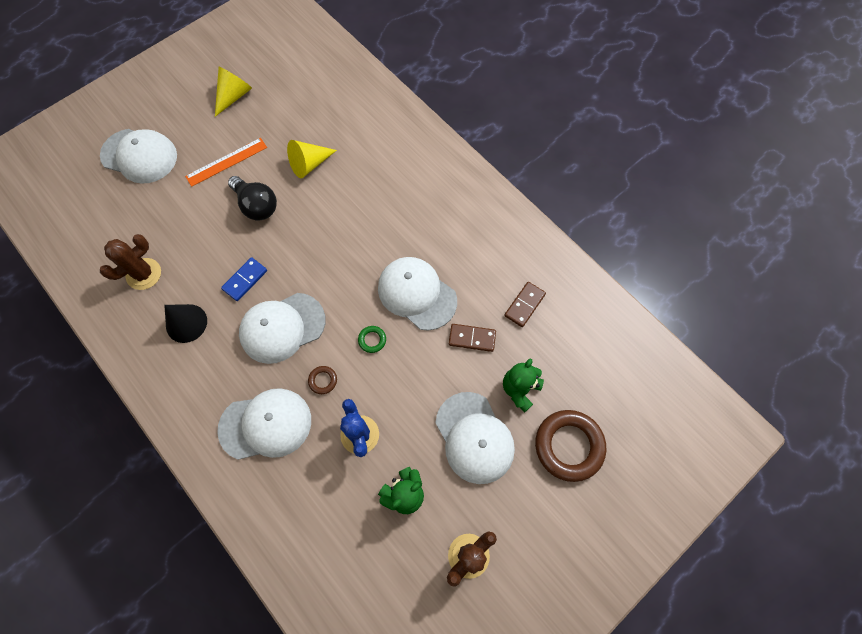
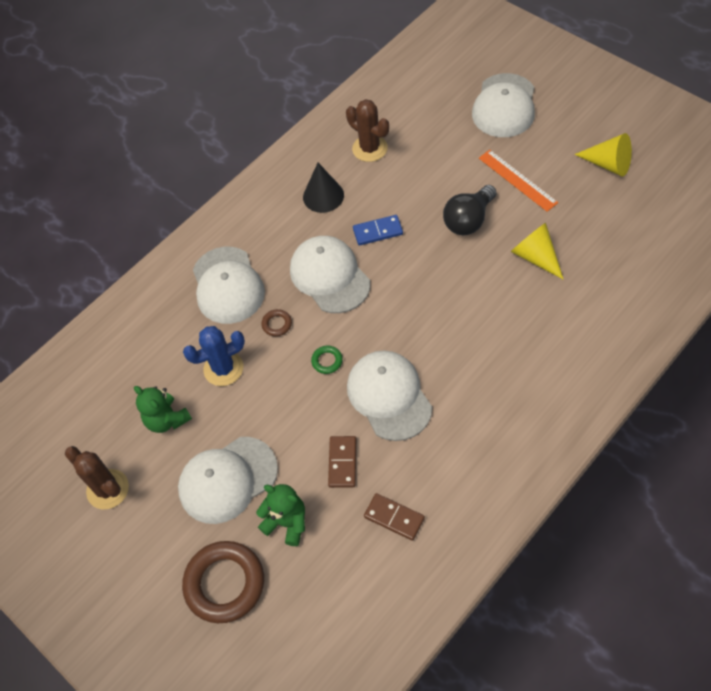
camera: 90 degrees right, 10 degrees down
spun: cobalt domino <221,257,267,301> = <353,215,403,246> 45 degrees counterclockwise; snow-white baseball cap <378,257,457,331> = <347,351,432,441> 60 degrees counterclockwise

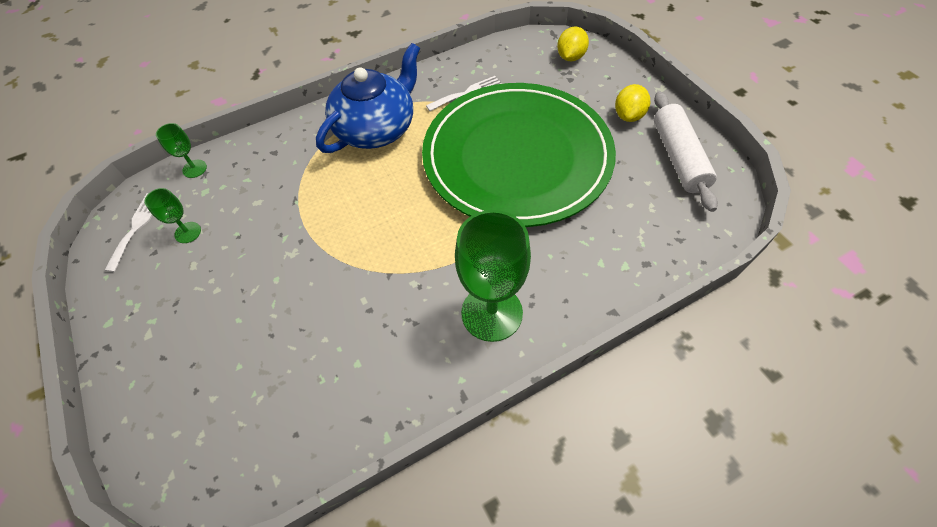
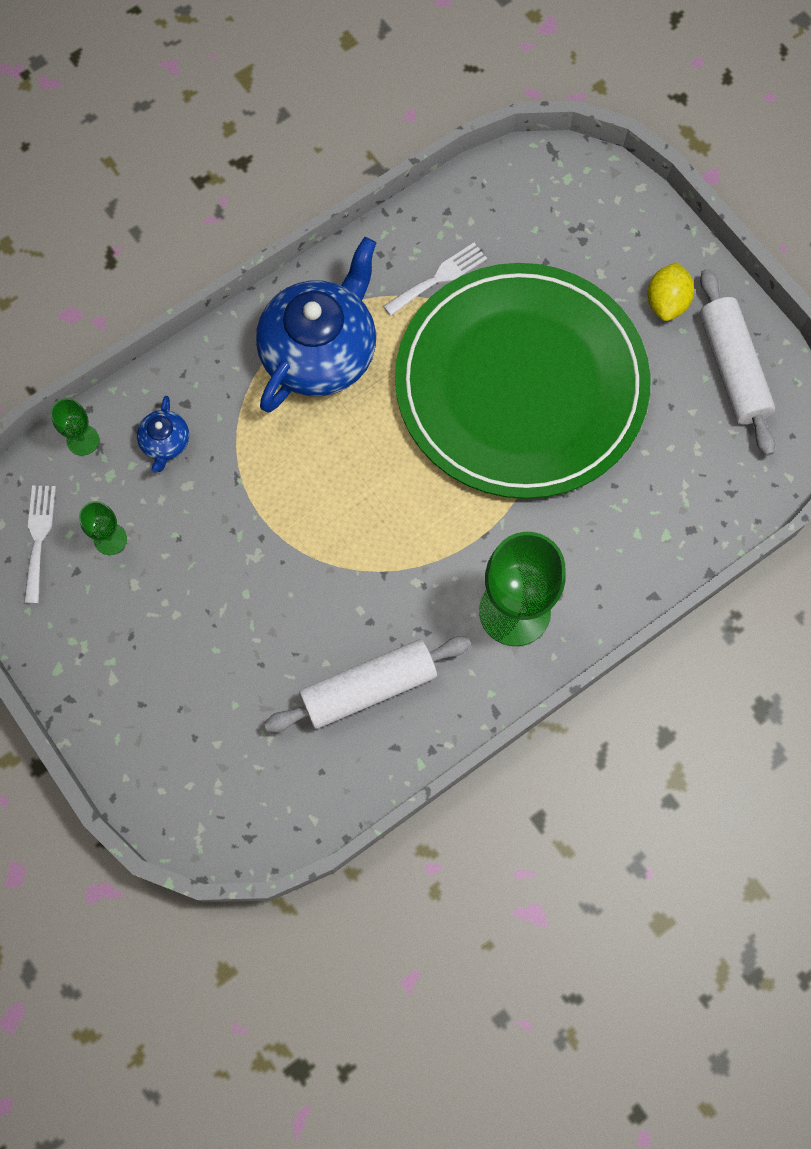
camera: 10 degrees left, 15 degrees up
missing: yellow citrus fruit <557,26,589,61>
appeared: cobalt china teapot <137,396,189,473>; snow-white pastry roller <264,636,471,732>

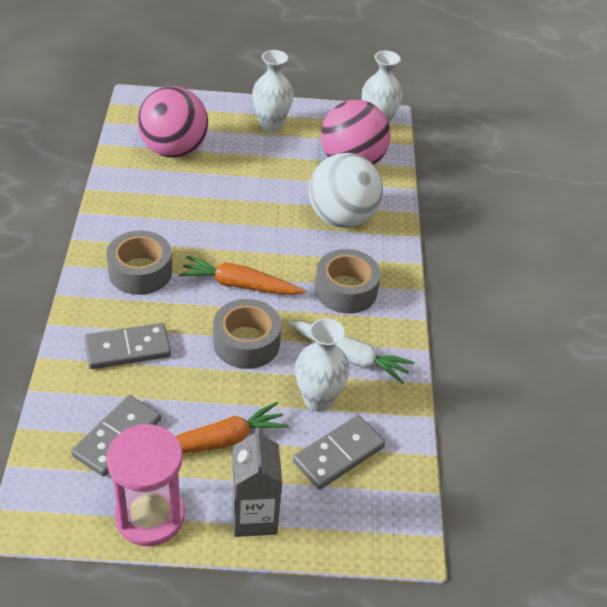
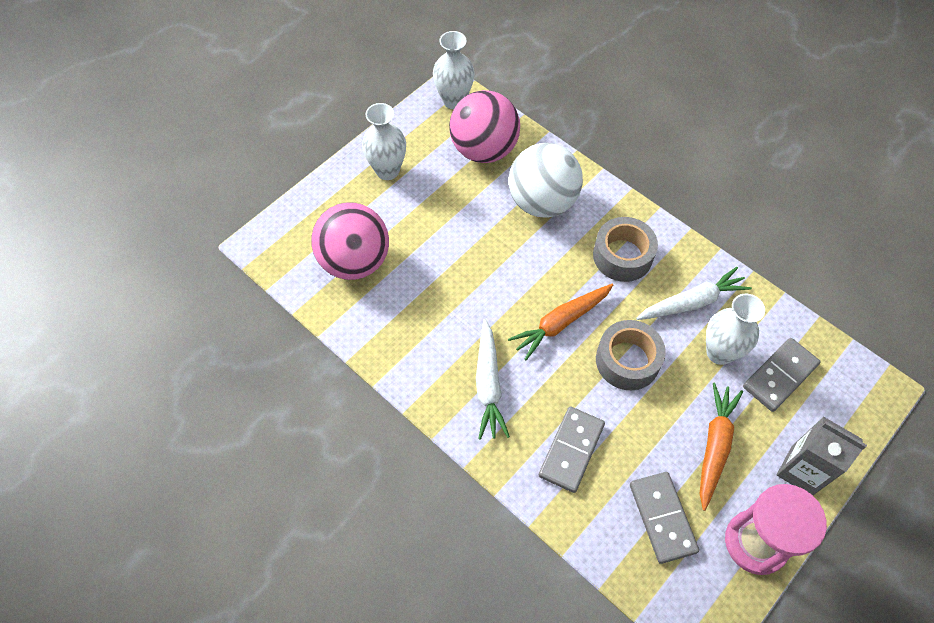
camera: 45 degrees left, 15 degrees up
exchanged: ash-grey roll of tape <106,230,172,295> to snow-white toy carrot <476,319,510,440>
spun: ash-grey domino <293,415,385,489> = <743,338,821,412> 45 degrees clockwise

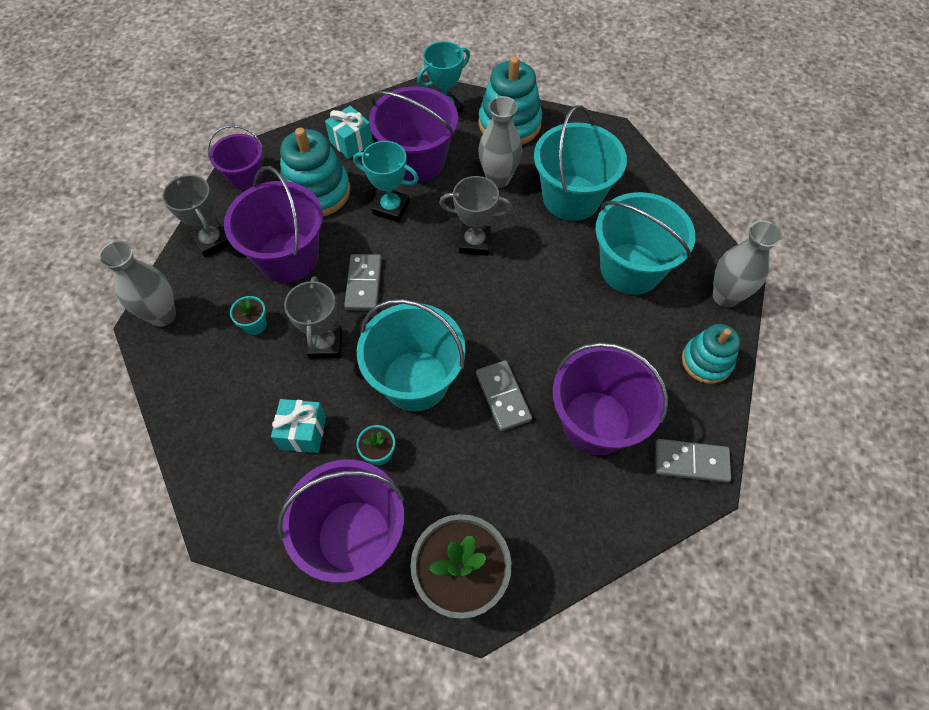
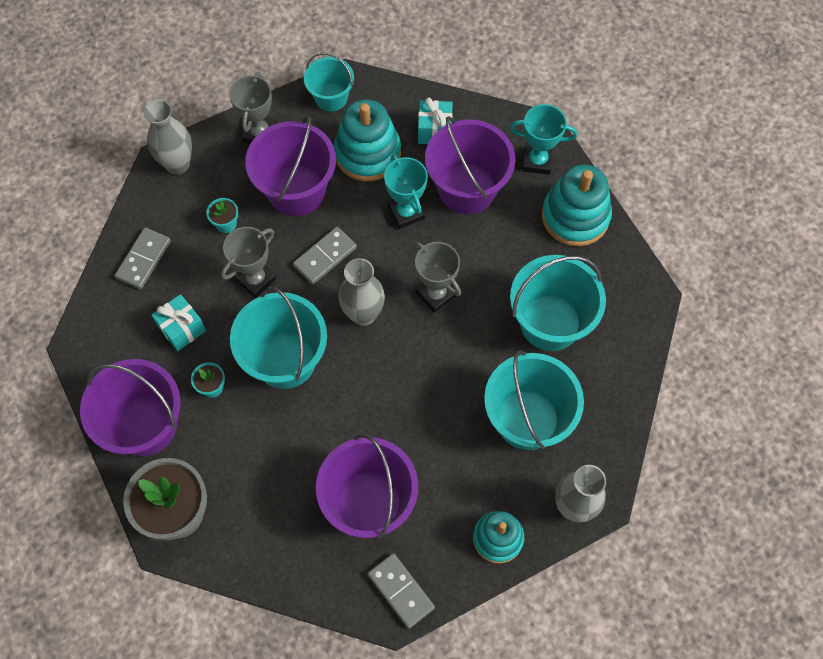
camera: 45 degrees right, 5 degrees up
relocated: ash-grey domino <476,360,532,431> to <115,227,171,289>; ash-grey flower vase <478,96,522,188> to <338,258,385,326>
colour: violet sand bucket <208,125,263,190> to turquoise sand bucket <304,53,354,111>

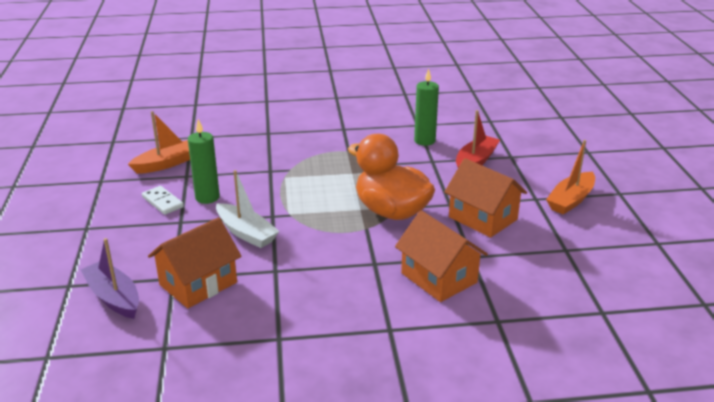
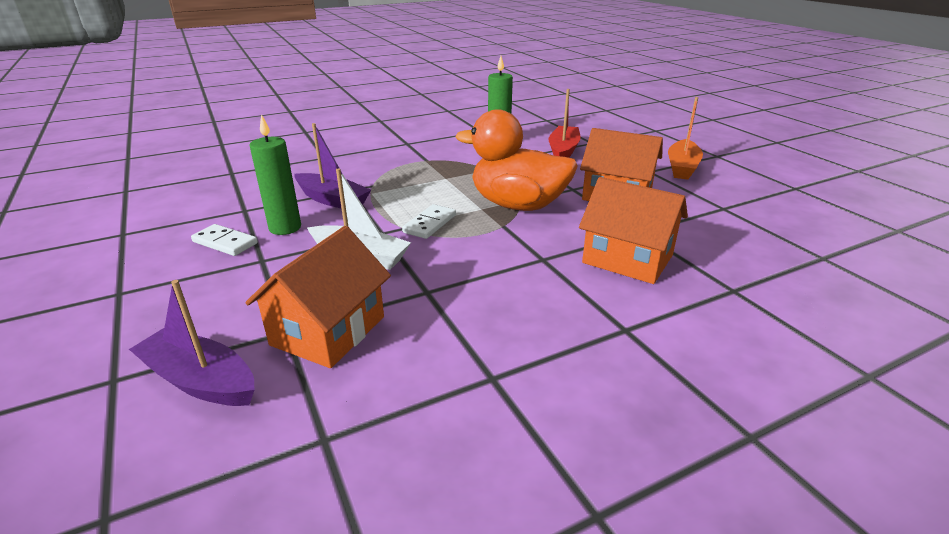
camera: 20 degrees left, 0 degrees up
missing: bright orange boat <128,111,190,174>
appeared: violet boat <294,123,371,209>; snow-white domino <402,204,456,239>

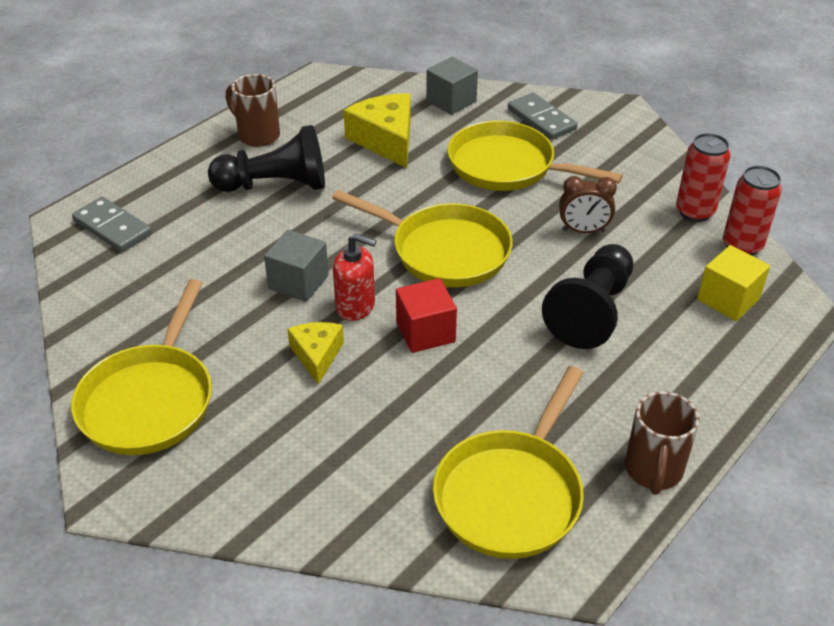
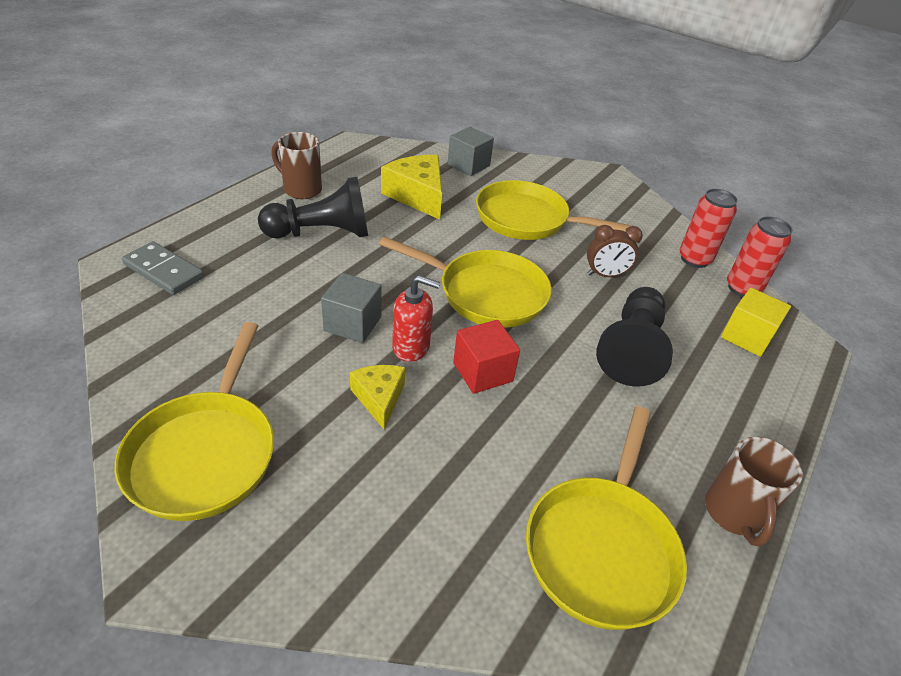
camera: 10 degrees left, 0 degrees up
missing: ash-grey domino <508,93,578,140>

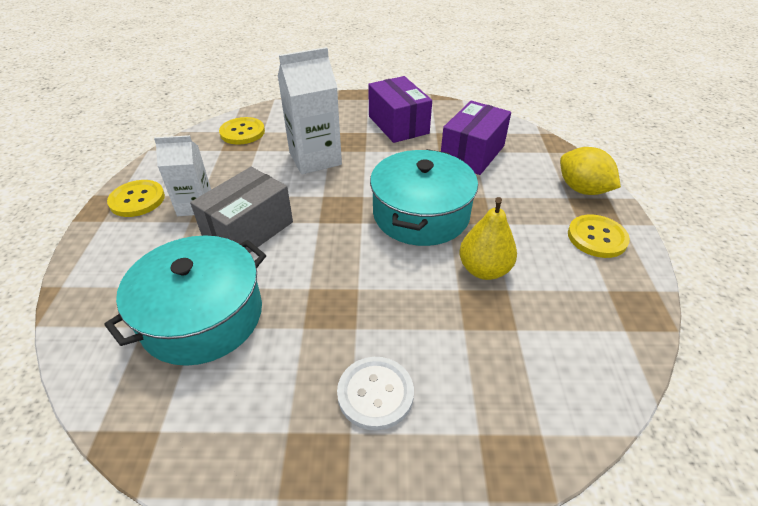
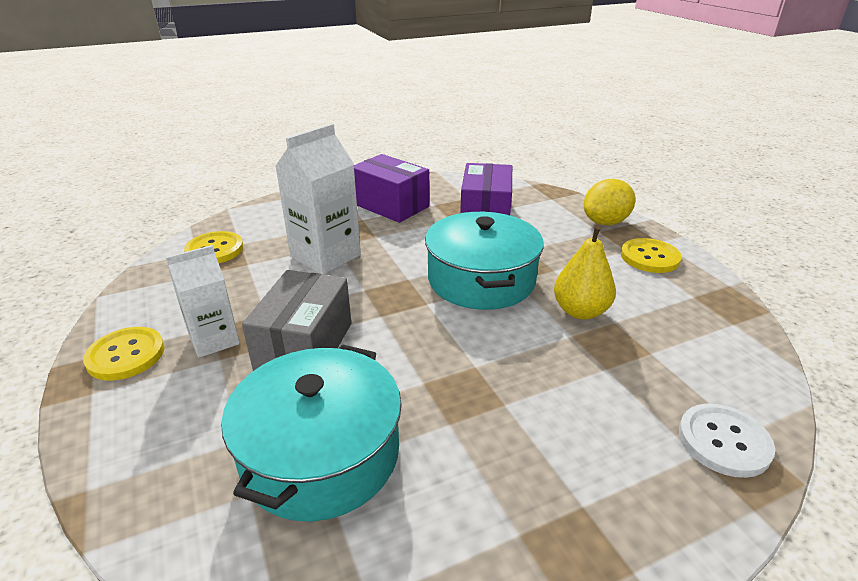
camera: 25 degrees left, 10 degrees down
relocated: snow-white sewing button <337,357,414,431> to <679,403,775,478>
spun: yellow citrus fruit <560,147,621,195> = <584,179,635,225> 60 degrees counterclockwise

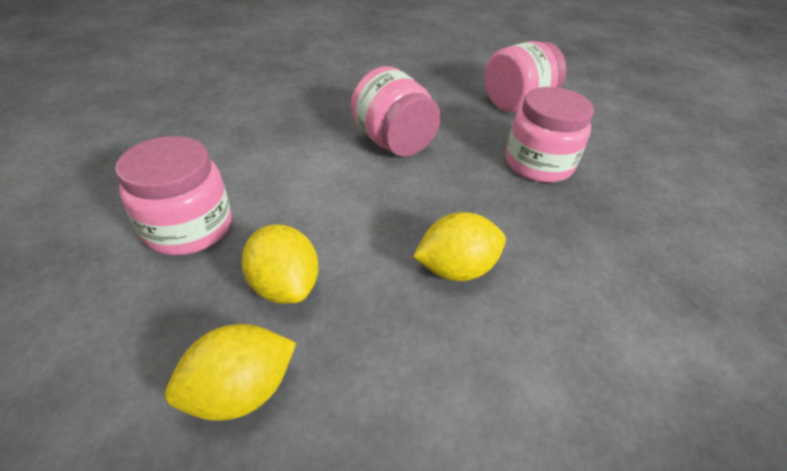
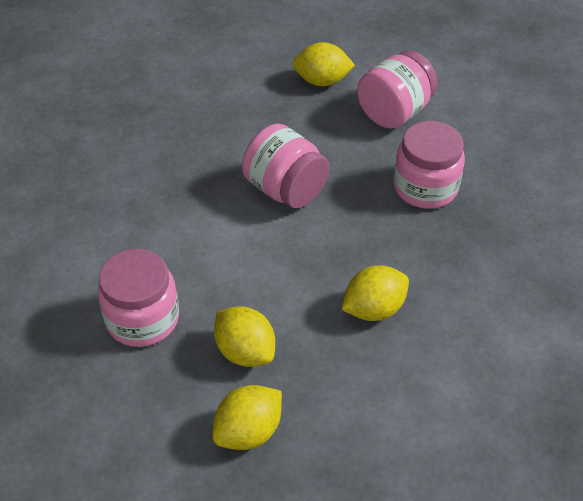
camera: 10 degrees left, 5 degrees up
appeared: yellow citrus fruit <292,42,355,86>

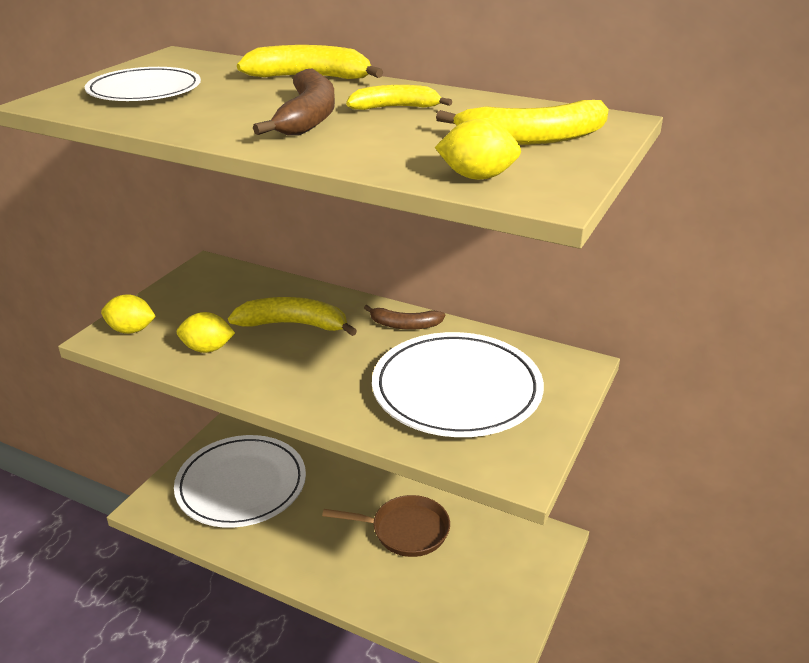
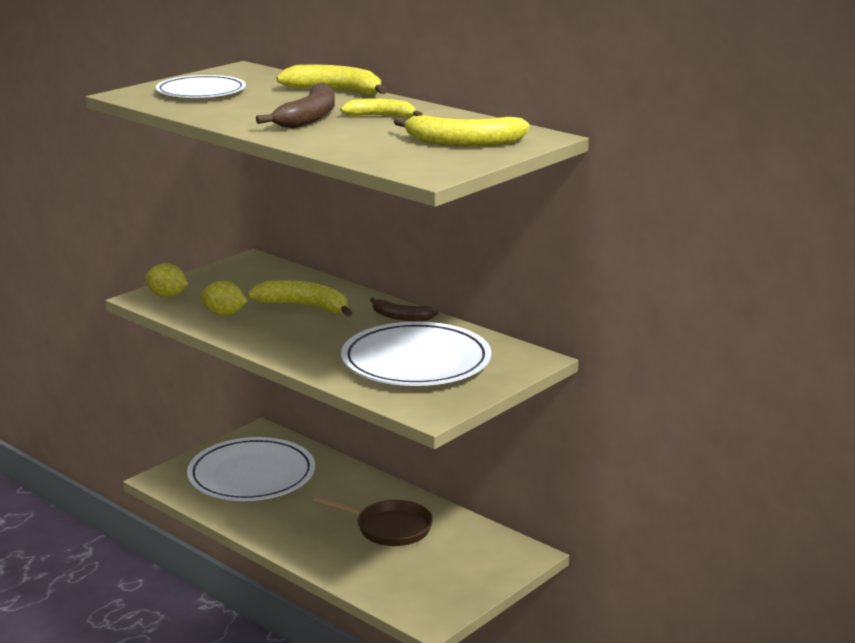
camera: 15 degrees right, 10 degrees down
missing: yellow citrus fruit <435,119,521,180>

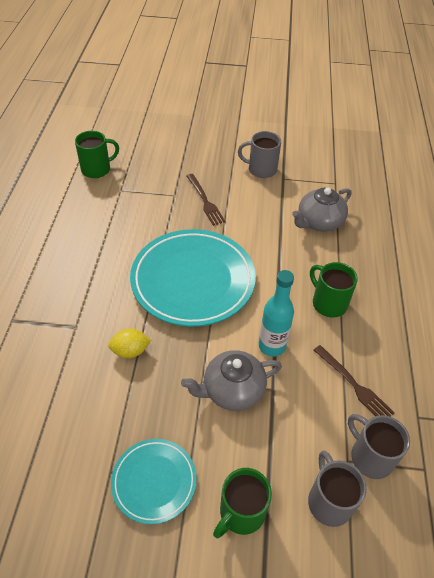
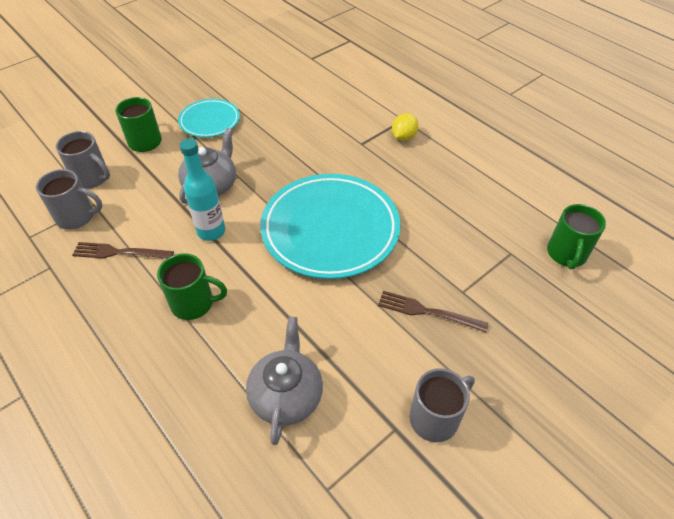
camera: 135 degrees right, 0 degrees up
relocated: yellow citrus fruit <108,328,151,358> to <392,113,419,141>

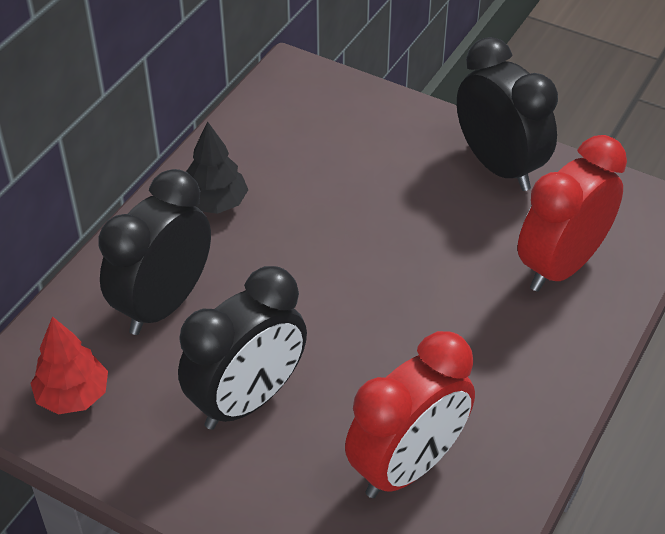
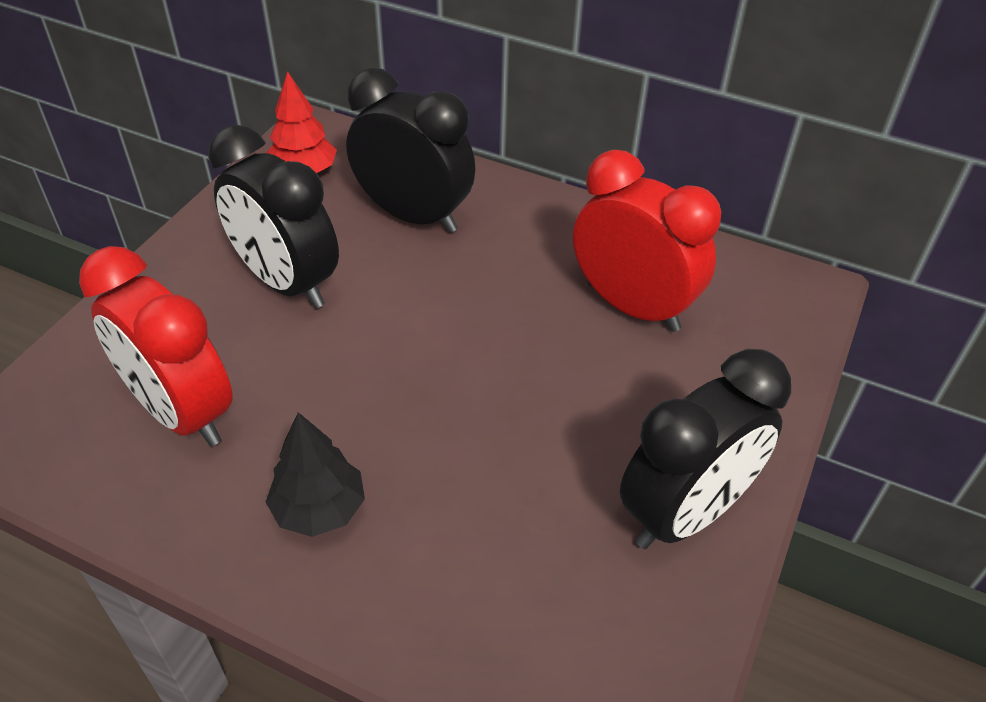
camera: 85 degrees right, 0 degrees up
relocated: jet-black toy tree <186,121,248,214> to <266,412,365,537>; crimson clock <517,135,627,292> to <573,150,721,332>

